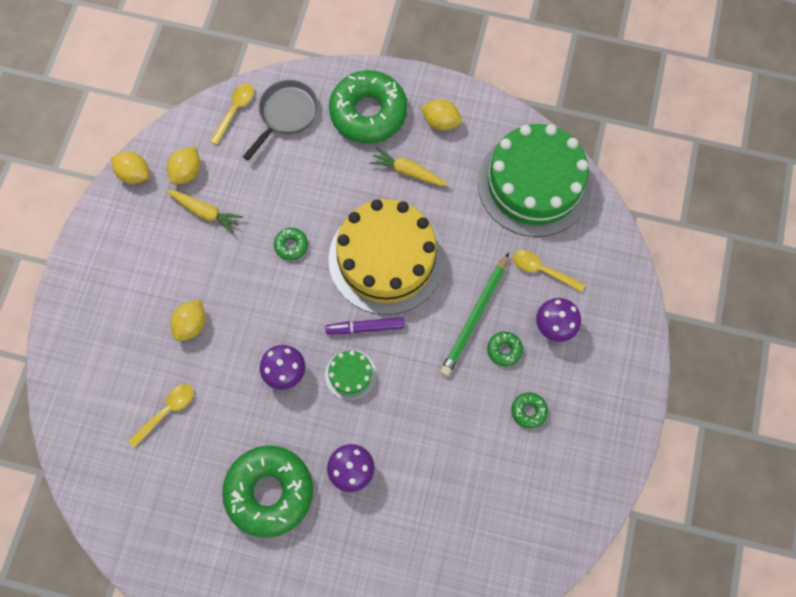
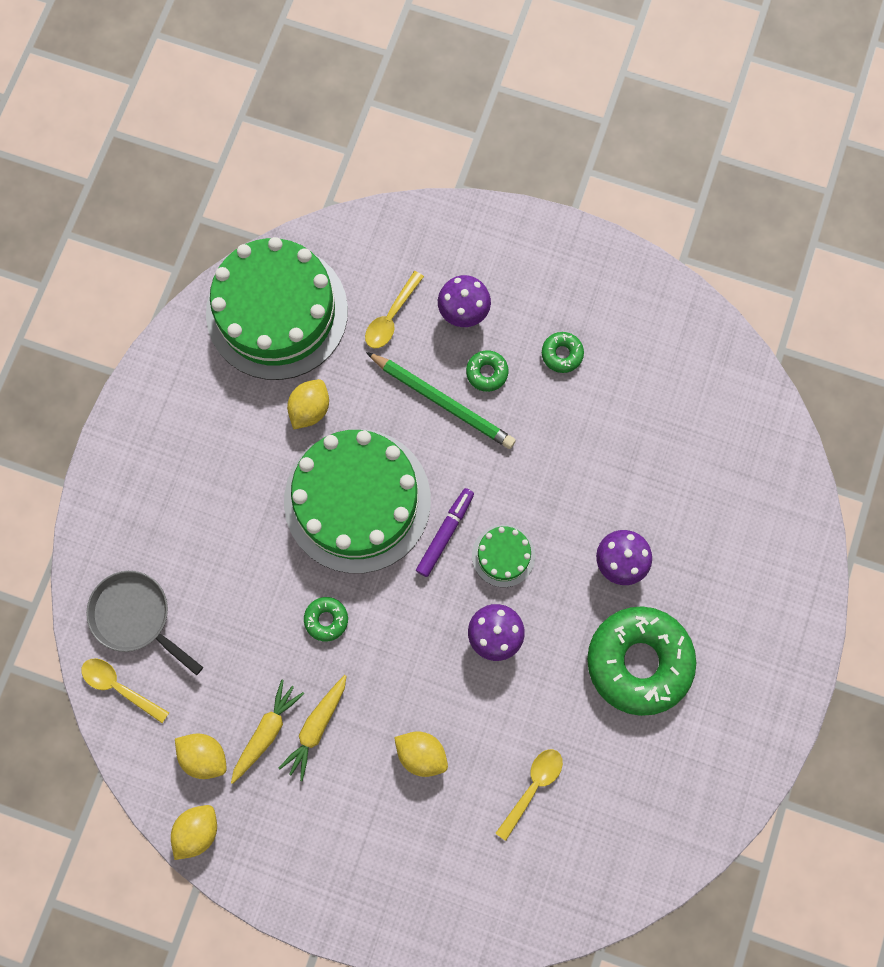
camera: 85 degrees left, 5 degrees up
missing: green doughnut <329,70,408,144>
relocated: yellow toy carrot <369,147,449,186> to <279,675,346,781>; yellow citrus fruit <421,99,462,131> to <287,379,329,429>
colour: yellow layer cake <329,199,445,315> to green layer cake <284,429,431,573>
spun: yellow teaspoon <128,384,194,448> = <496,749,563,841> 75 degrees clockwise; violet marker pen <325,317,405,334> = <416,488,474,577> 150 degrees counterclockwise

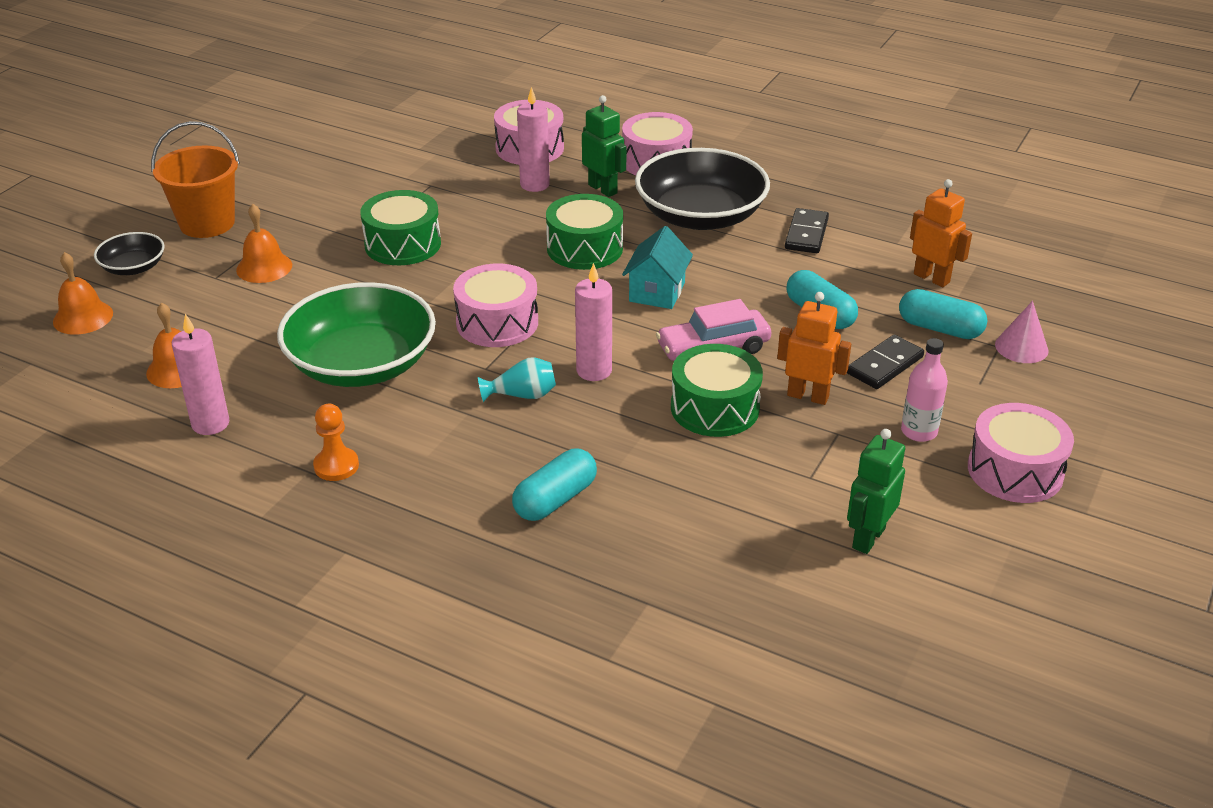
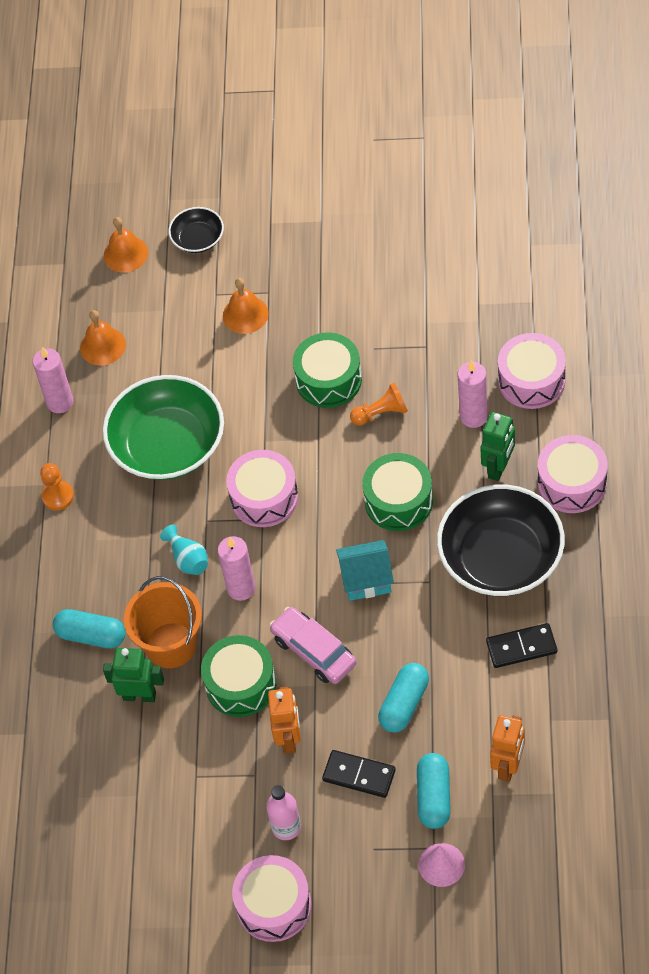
camera: 70 degrees right, 20 degrees up
appeared: bright orange pawn <350,382,408,425>
relocated: bright orange sand bucket <151,121,240,238> to <124,576,202,668>; green robot <847,429,905,554> to <103,648,164,702>

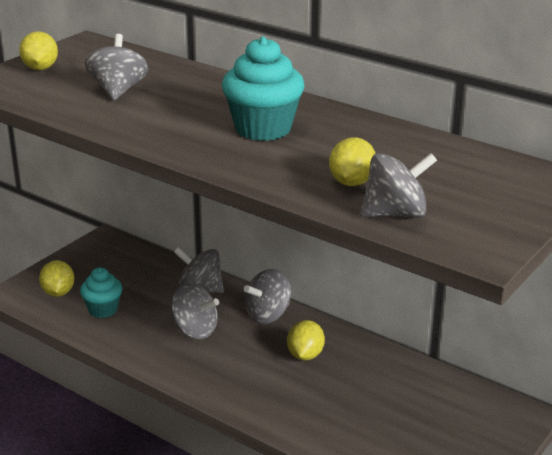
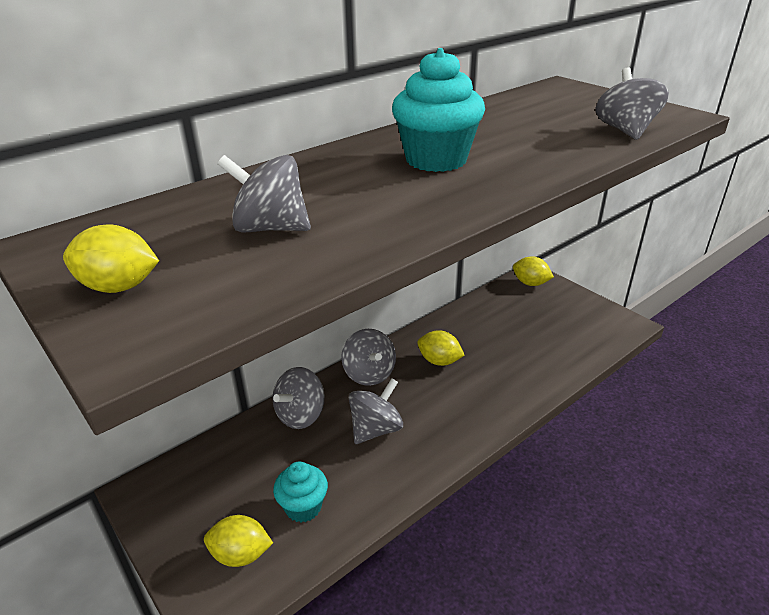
camera: 75 degrees left, 5 degrees up
relocated: yellow citrus fruit <329,137,376,186> to <513,256,554,286>

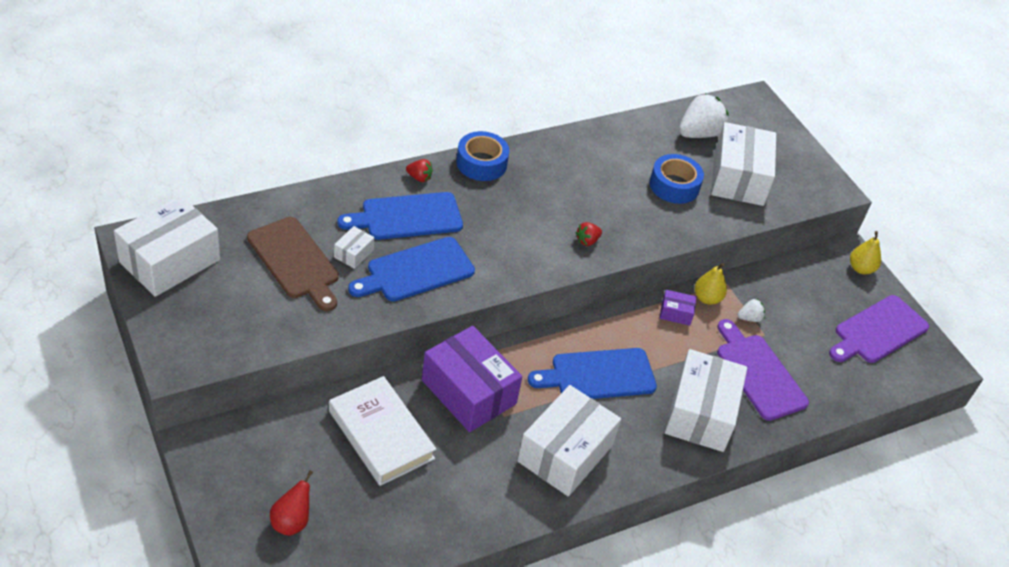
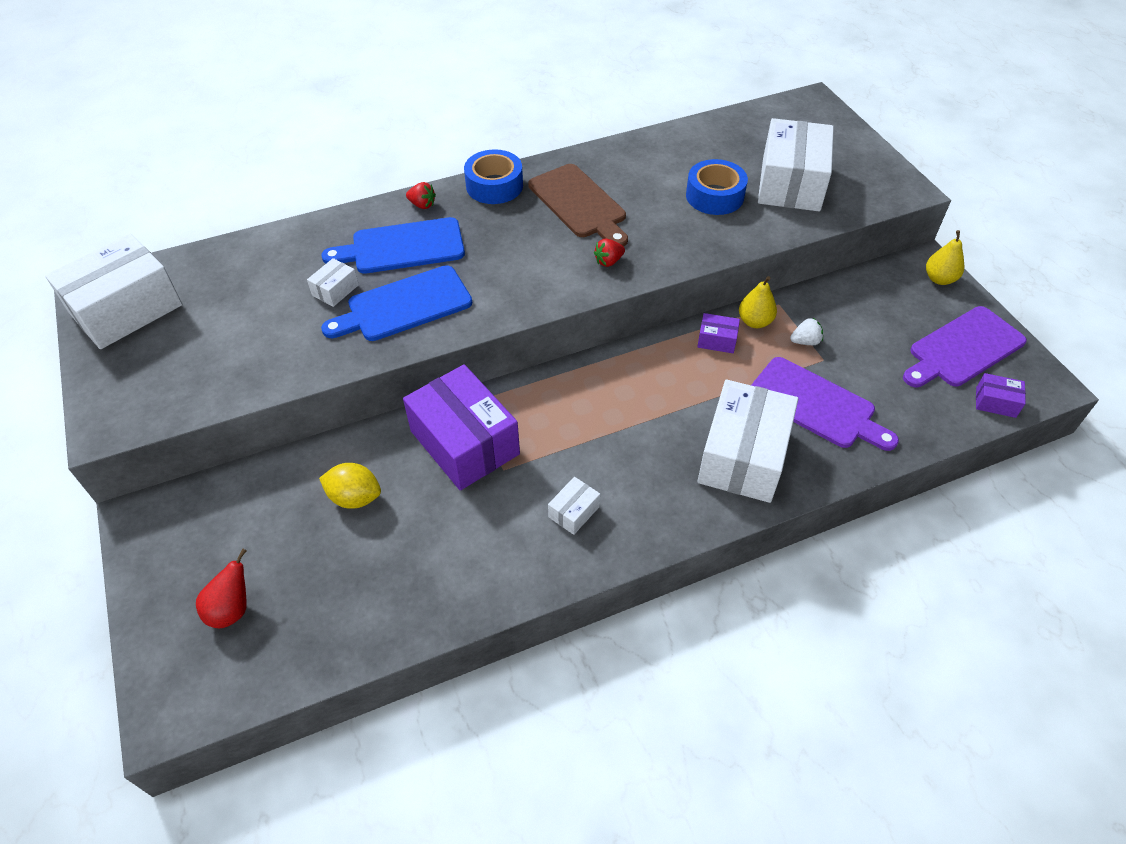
camera: 10 degrees right, 5 degrees up
missing: cobalt bread board <528,348,657,399>; snow-white berry <679,93,729,138>
appeared: violet package <976,373,1026,418>
relocated: dark brown bread board <247,217,339,311> to <528,164,628,246>
exchanged: snow-white hardcover <329,376,436,486> to yellow citrus fruit <319,463,381,508>
spun: violet bread board <717,319,809,421> = <751,357,899,451> 150 degrees clockwise
size: snow-white package <517,385,621,496> = <548,477,600,535> x0.43

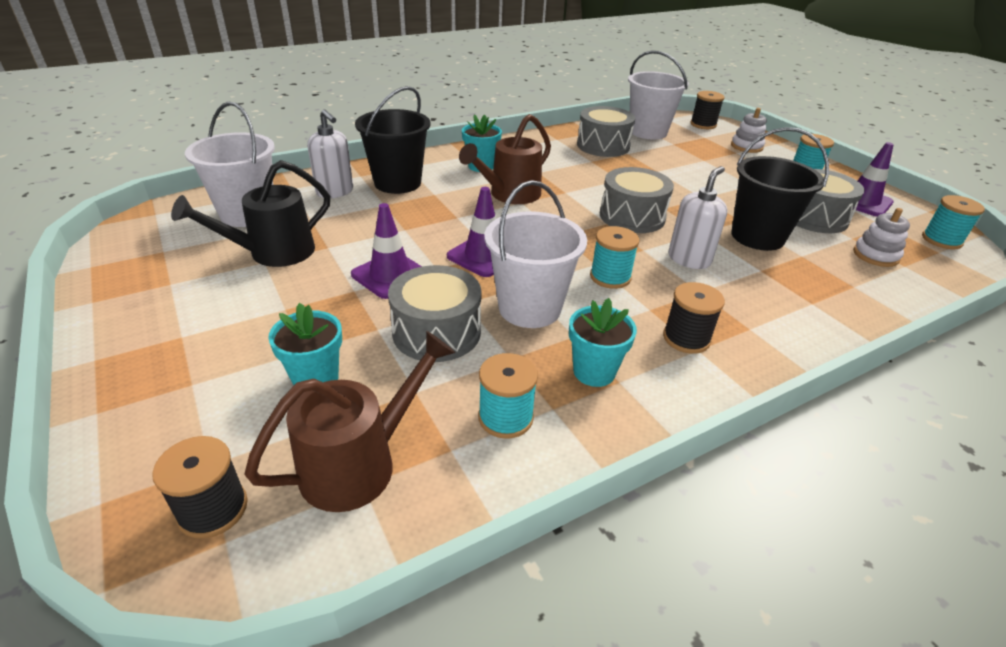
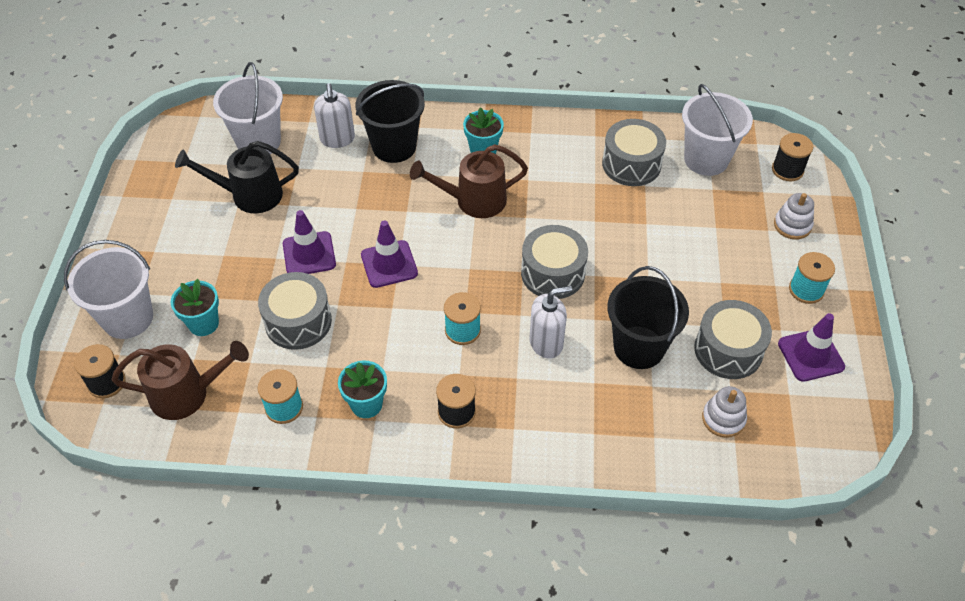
camera: 35 degrees right, 15 degrees up
missing: turquoise reel of thread <922,195,985,249>
relocated: snow-white sand bucket <485,180,587,328> to <64,240,153,339>

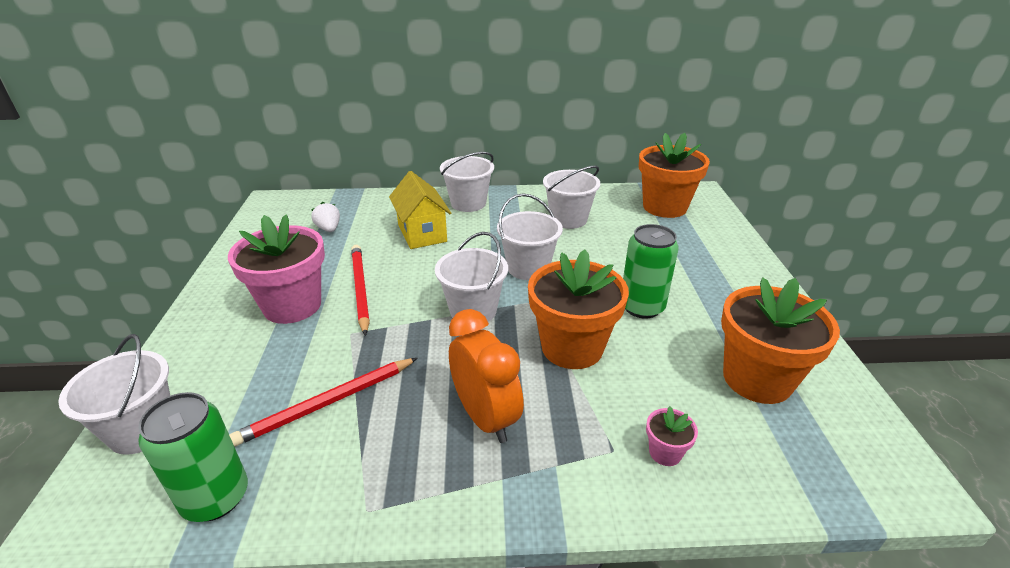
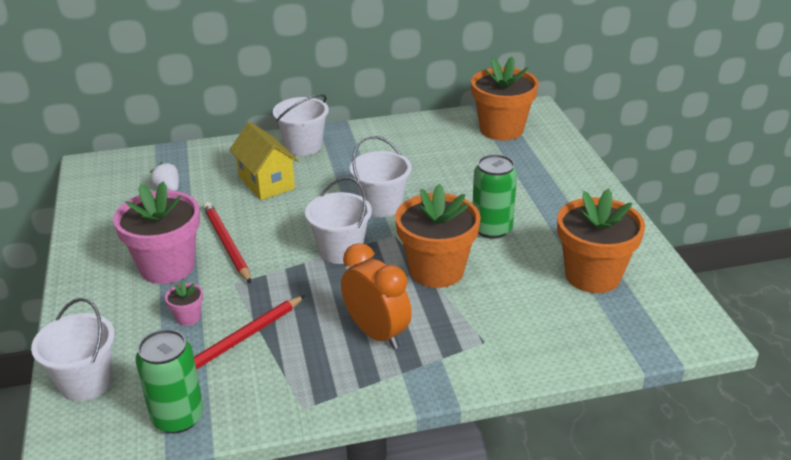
camera: 10 degrees left, 0 degrees up
missing: snow-white sand bucket <543,166,600,229>
relocated: pink potted plant <646,407,698,466> to <165,280,203,326>

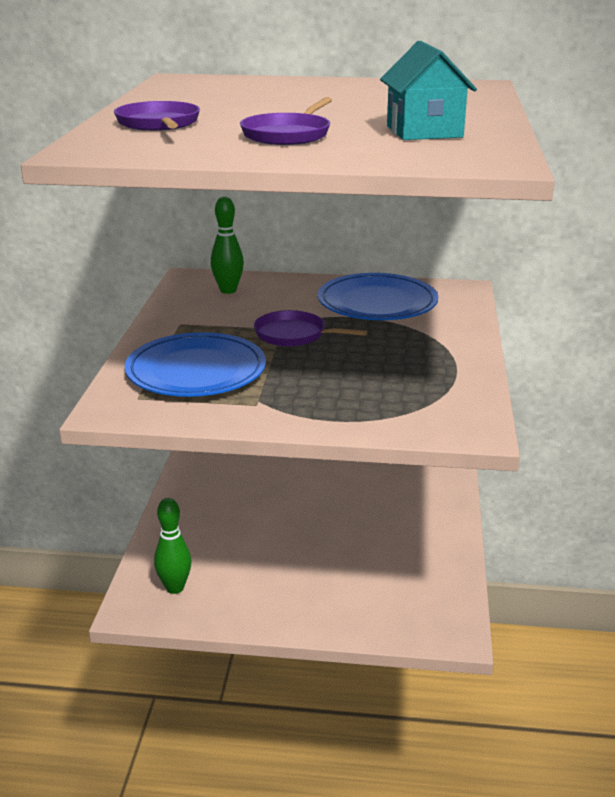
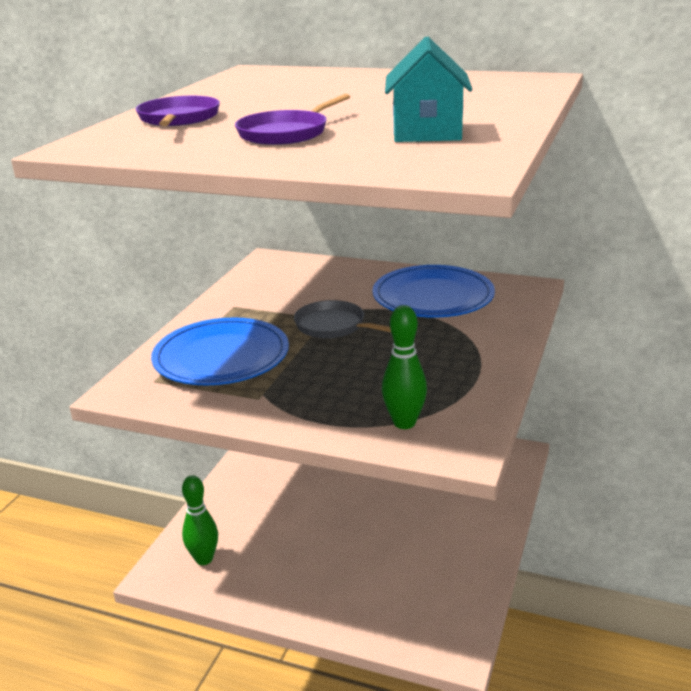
camera: 15 degrees right, 0 degrees up
relocated: green tenpin <211,197,244,294> to <382,305,427,429>
colour: violet skillet <254,310,367,347> to ash-grey skillet <294,300,391,338>

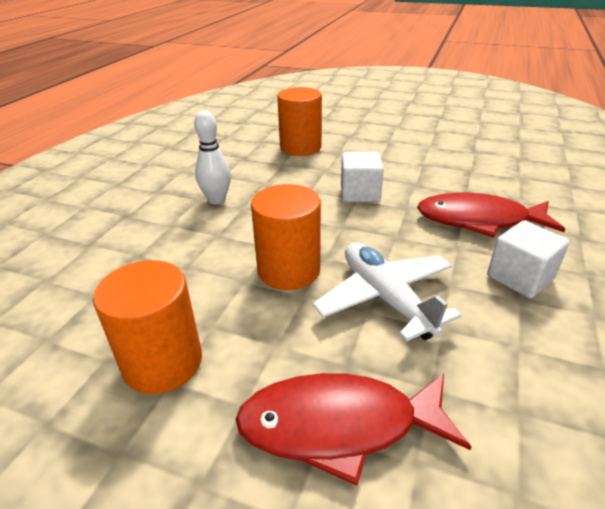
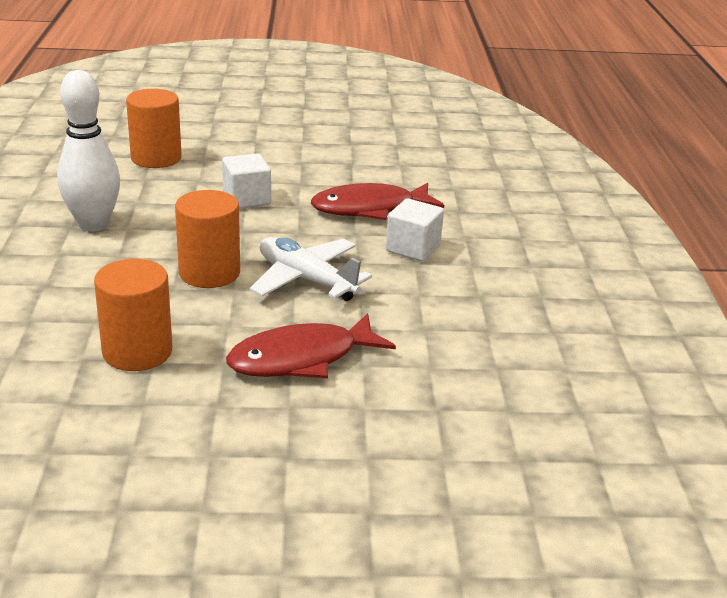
camera: 25 degrees left, 5 degrees down
size: snow-white tenpin <194,110,231,204> = <57,70,120,232> x1.56

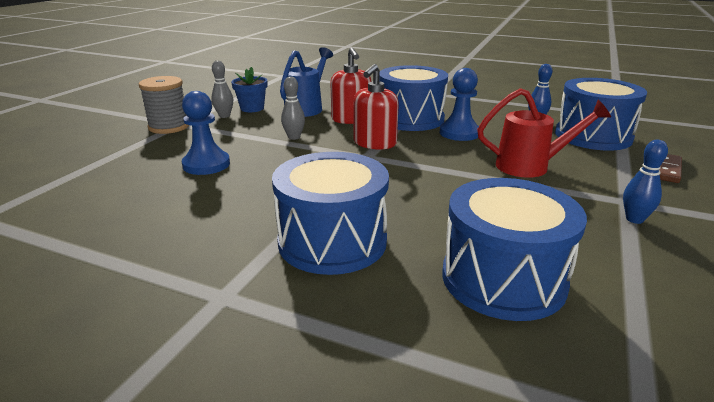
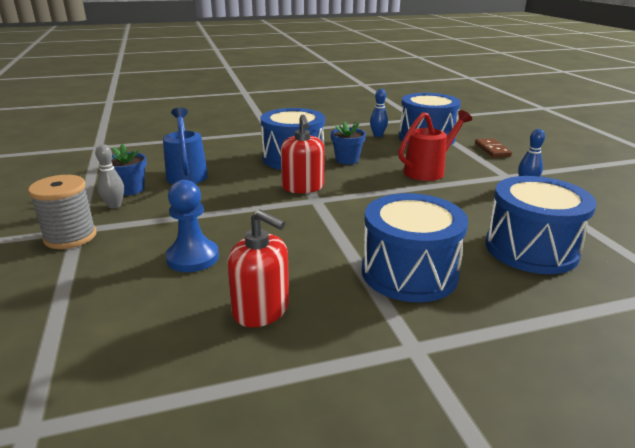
camera: 40 degrees left, 0 degrees up
missing: ash-grey tenpin <281,76,305,140>
relocated: crimson pump bottle <330,48,371,124> to <227,209,289,327>
exchanged: cobalt pawn <440,68,479,141> to cobalt potted plant <331,121,366,164>

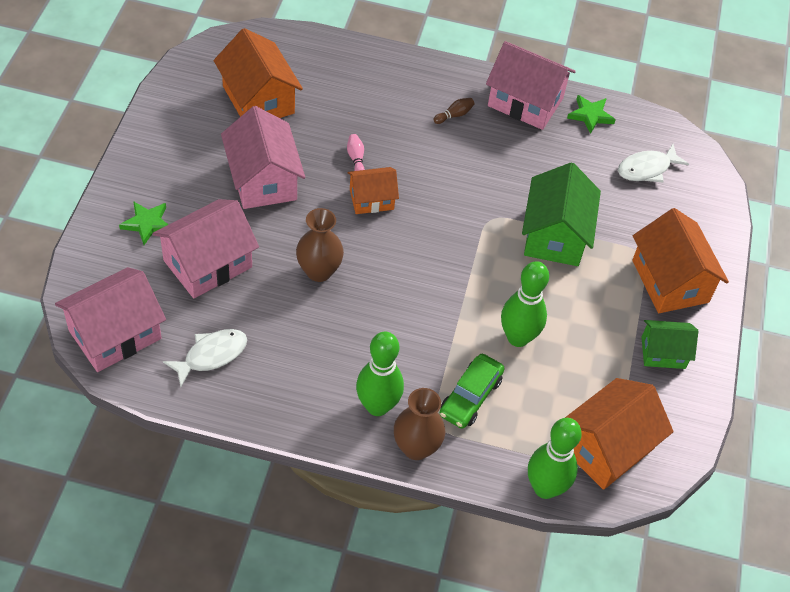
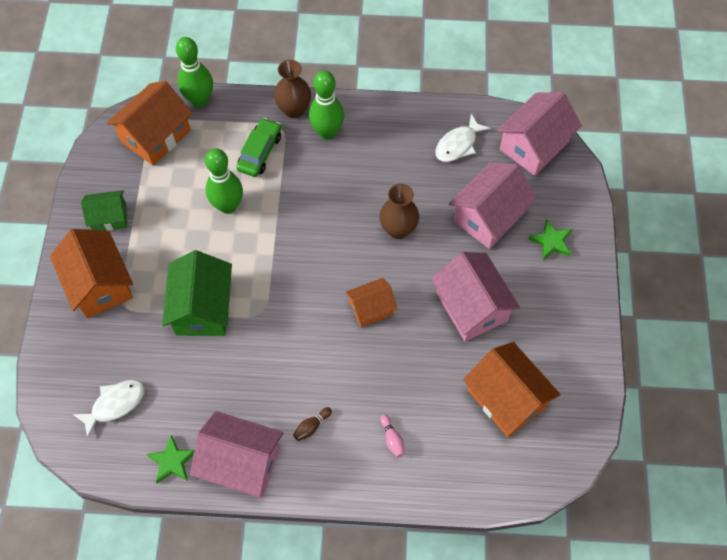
camera: 175 degrees right, 10 degrees up
relocated: pink tenpin <347,134,365,171> to <380,415,404,458>

